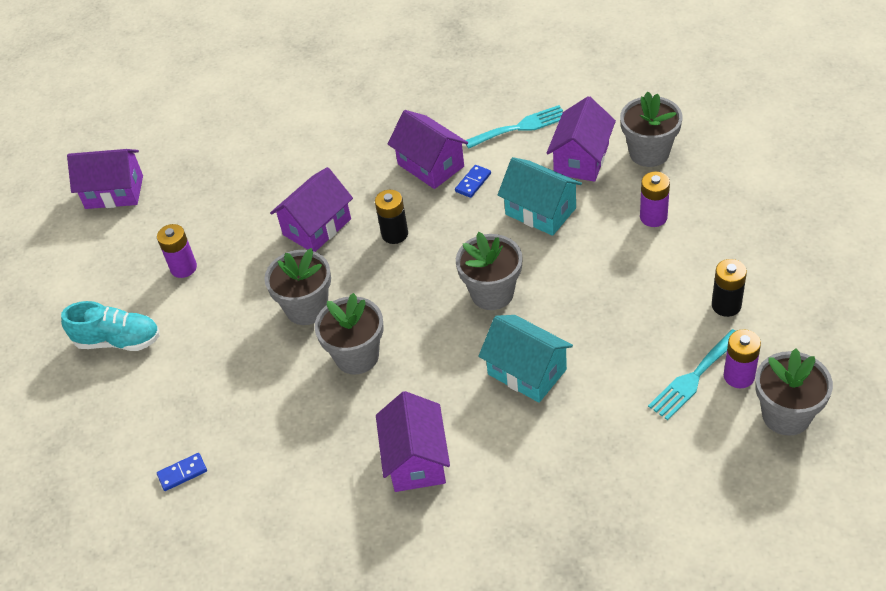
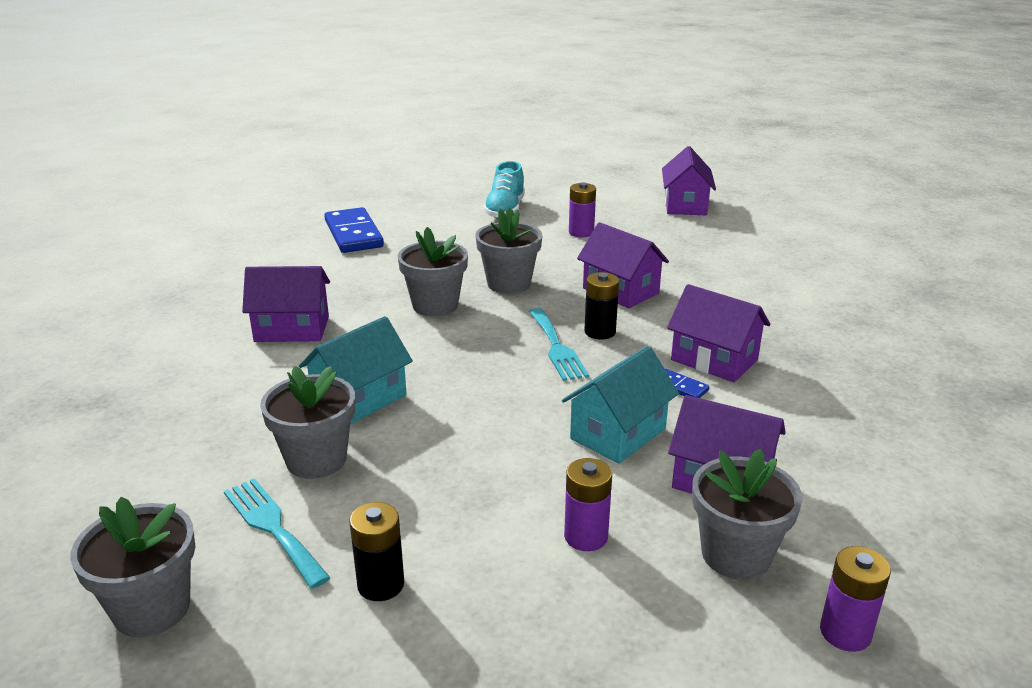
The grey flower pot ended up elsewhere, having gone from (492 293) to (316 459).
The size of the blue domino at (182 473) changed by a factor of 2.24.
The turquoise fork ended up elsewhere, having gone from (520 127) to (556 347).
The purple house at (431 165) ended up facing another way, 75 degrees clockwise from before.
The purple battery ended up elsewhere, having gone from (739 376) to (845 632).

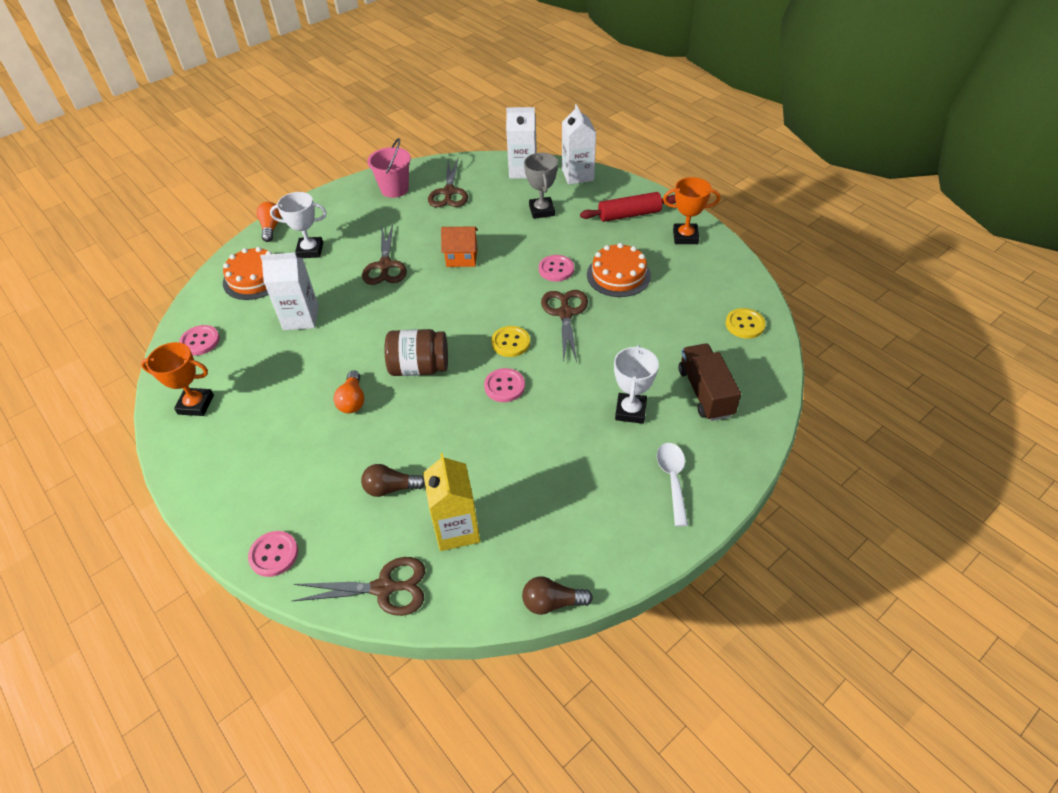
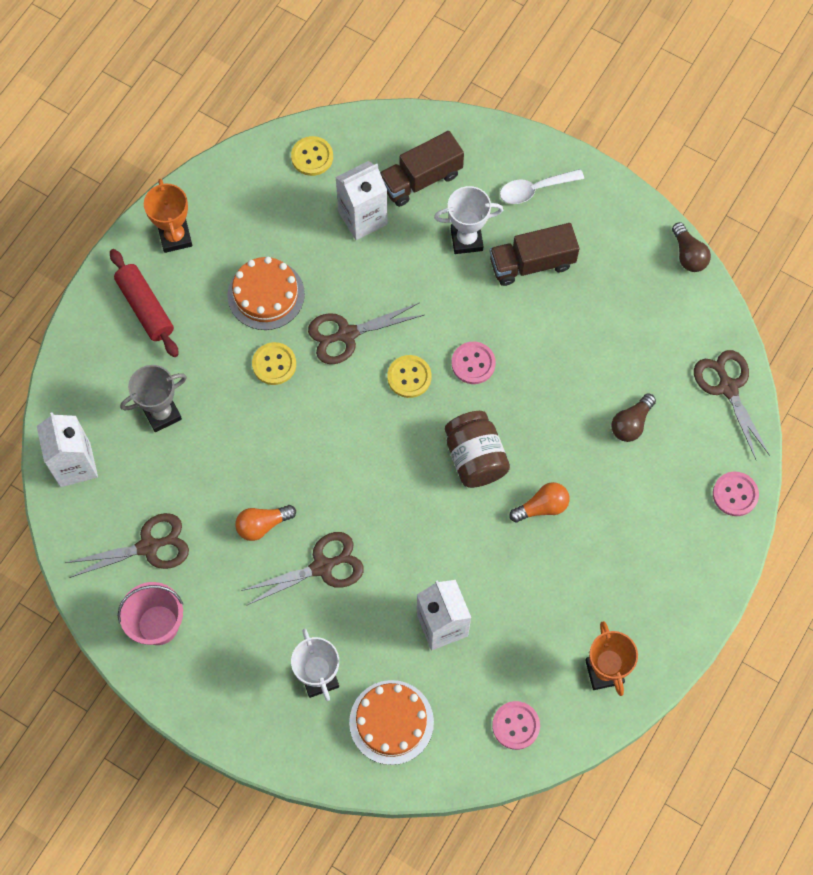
The orange light bulb ended up elsewhere, having gone from (271 228) to (262 525).
What was the pink button at (556 269) turned into the yellow button at (274 364).
The white carton ended up elsewhere, having gone from (577 175) to (363 218).
The second view gained the brown truck at (532 263).
The brown light bulb at (391 488) ended up facing another way, 60 degrees clockwise from before.
The second view lost the yellow carton at (457 529).
The second view lost the orange house at (462 257).

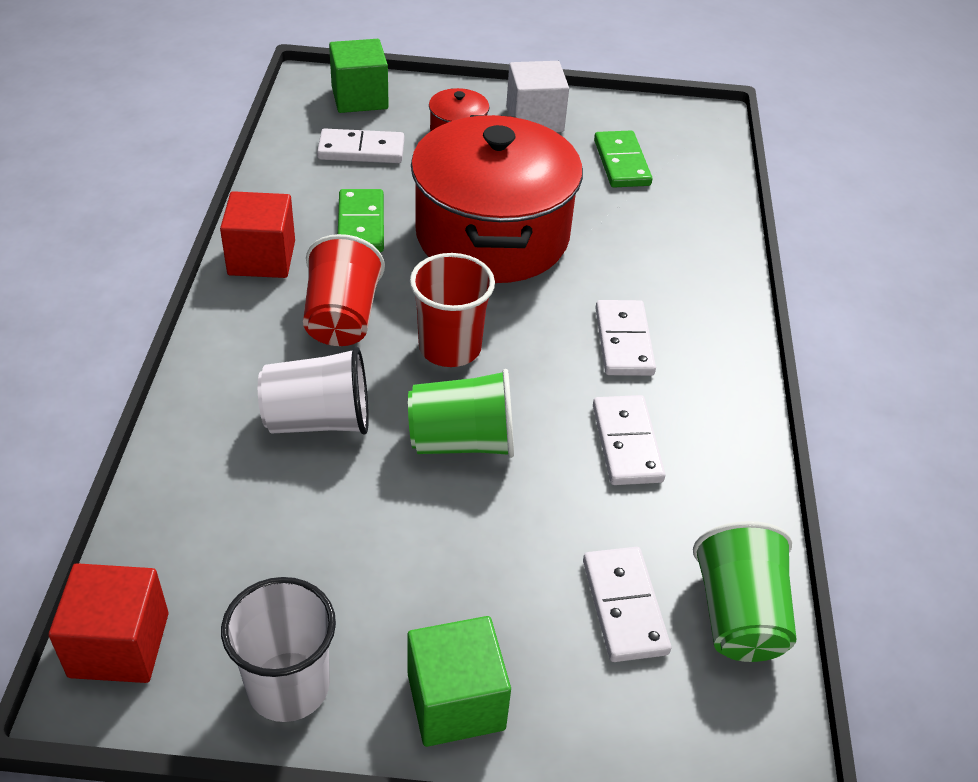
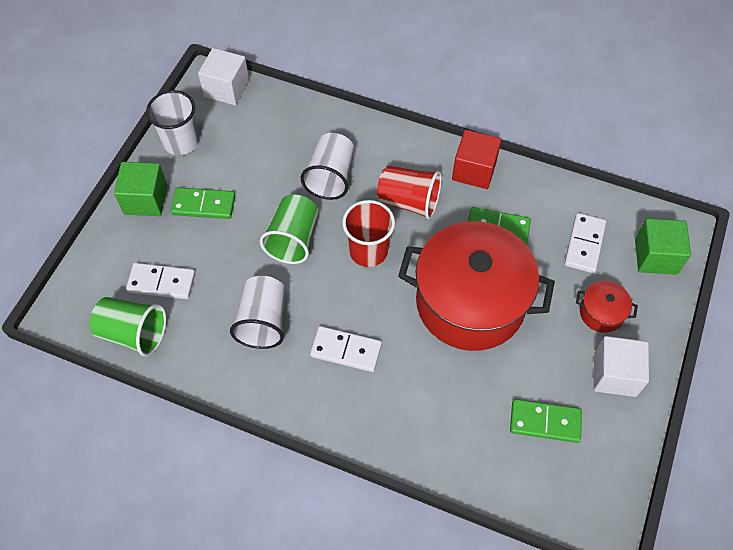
The second view gained the green domino at (204 205).
What was the red cube at (119 645) turned into the white cube at (226 88).
Where the white domino stood at (626 443), the white cup came to stand at (263 321).

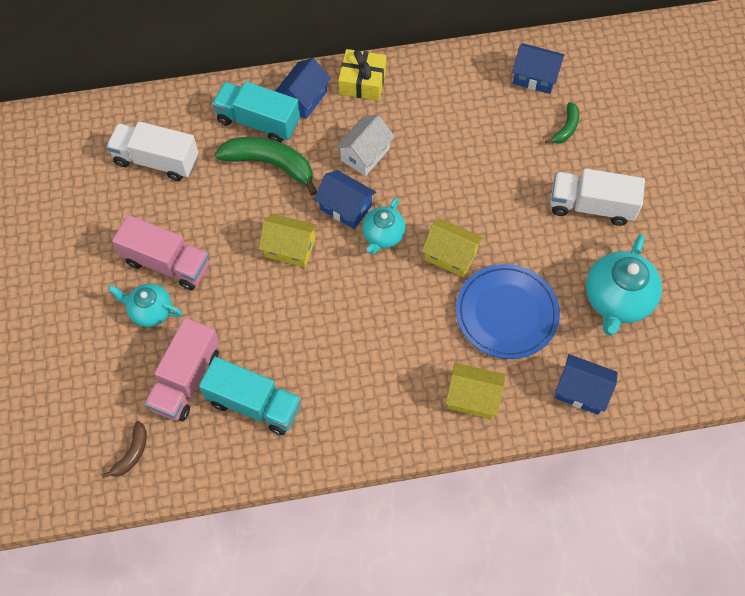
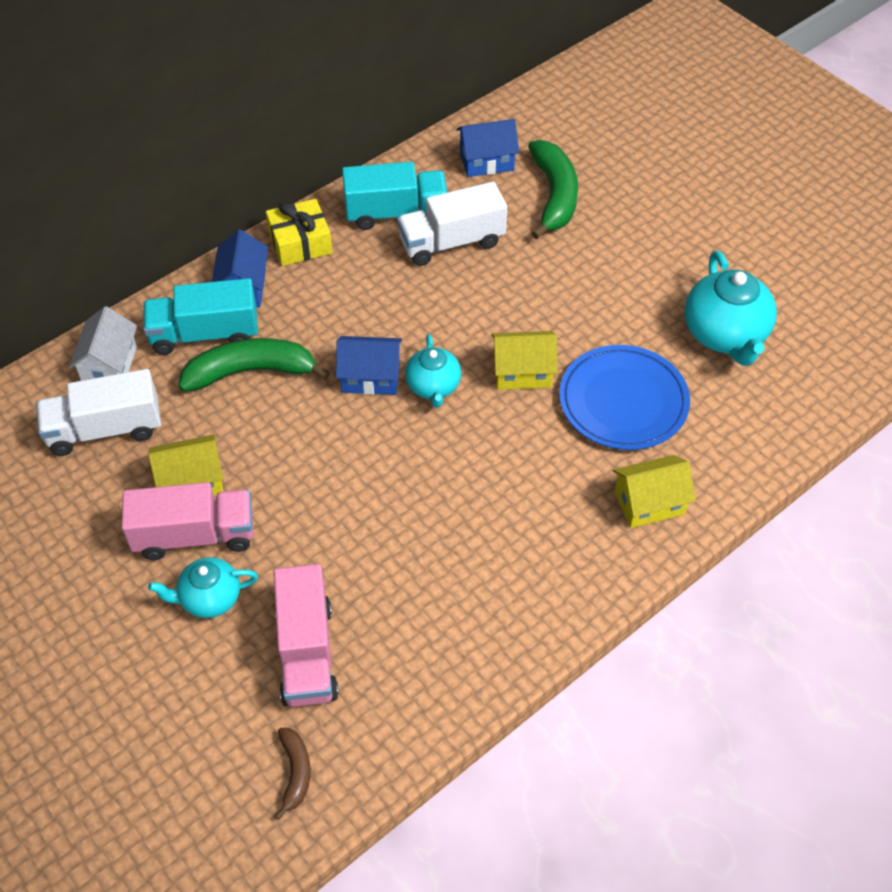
The white house ended up elsewhere, having gone from (365 154) to (110 365).
The yellow house ended up elsewhere, having gone from (290 248) to (191 481).
The turquoise truck ended up elsewhere, having gone from (254 404) to (396 213).
The white truck ended up elsewhere, having gone from (591 206) to (451 242).
The size of the green banana at (566 128) changed by a factor of 1.93.
The second view lost the blue house at (581 391).

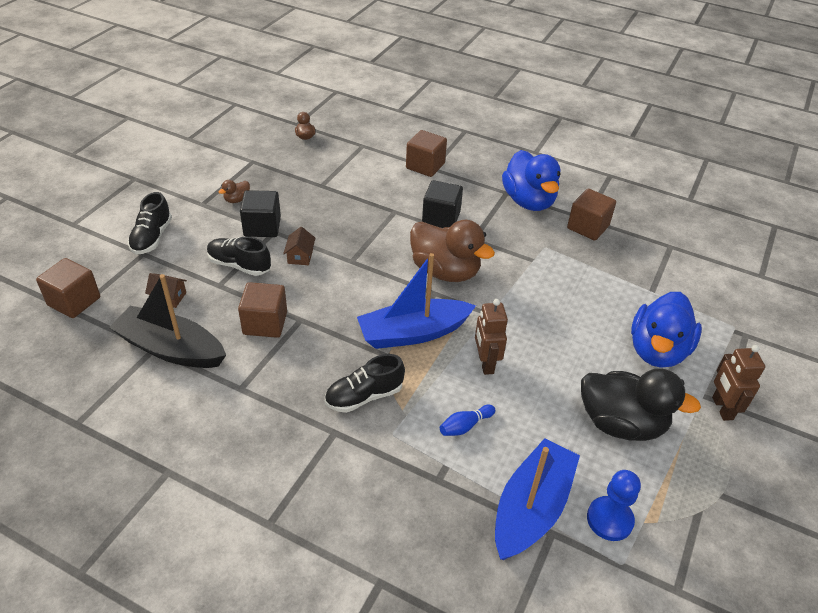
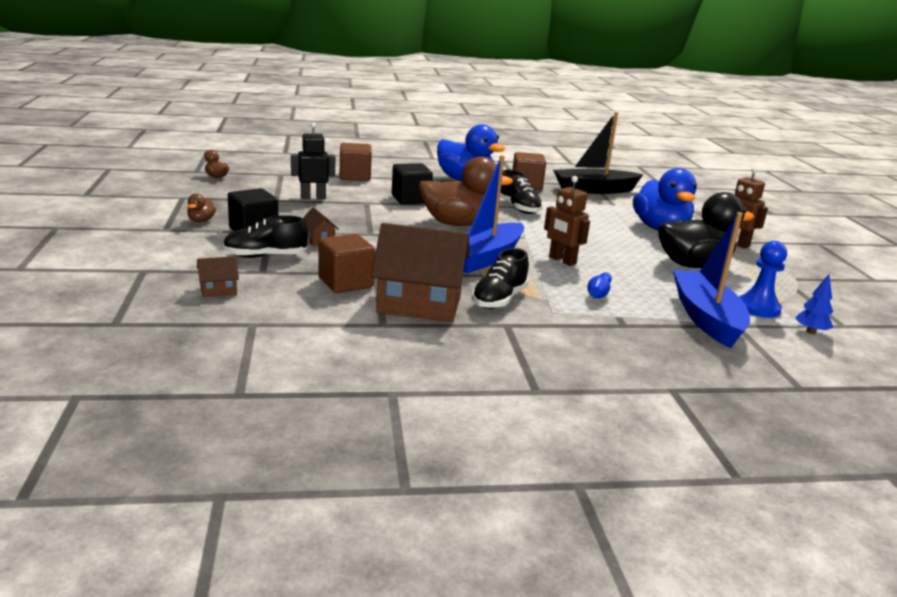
The second view gained the black robot at (313 198).
The second view gained the brown house at (419 304).
The black shoe ended up elsewhere, having gone from (152 237) to (518 208).
The black boat ended up elsewhere, having gone from (171 349) to (594 190).
The second view gained the blue tree at (810 332).
The second view lost the brown cube at (74 301).

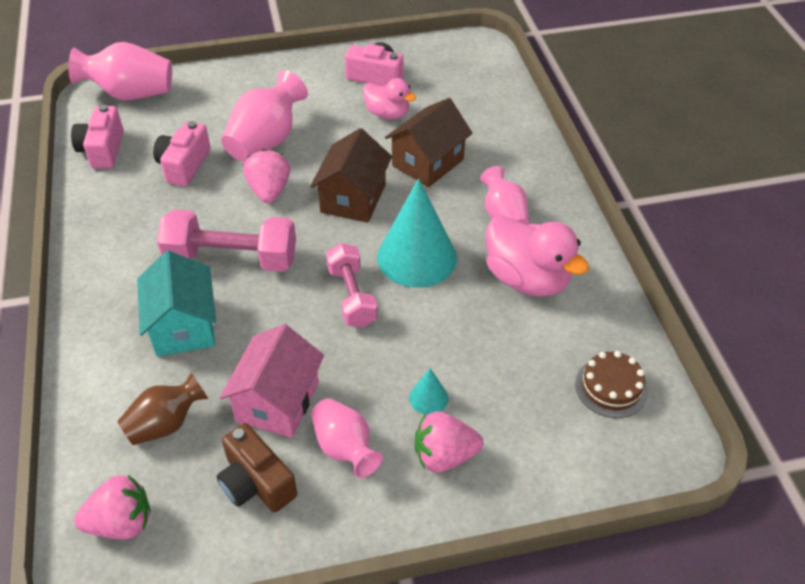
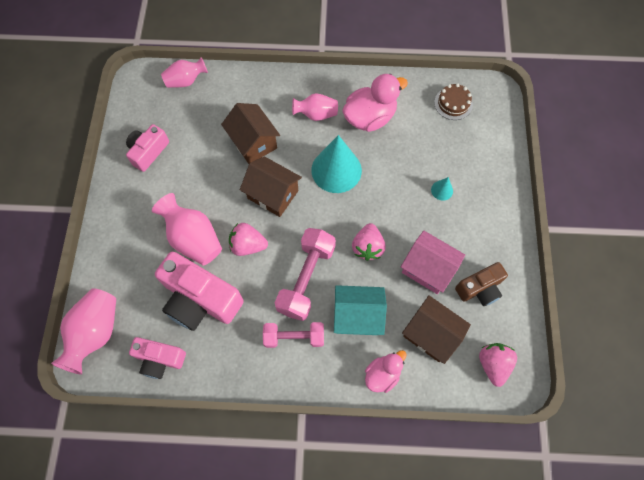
The size of the pink camera at (184 165) changed by a factor of 1.71.
The pink vase ended up elsewhere, having gone from (345 448) to (186 81).
The pink dumbbell ended up elsewhere, having gone from (352 296) to (294 337).
The pink strawberry ended up elsewhere, having gone from (444 456) to (367 247).
The pink duck ended up elsewhere, having gone from (387 114) to (382 374).
Where the brown vase stood at (165 424), the brown house came to stand at (431 334).

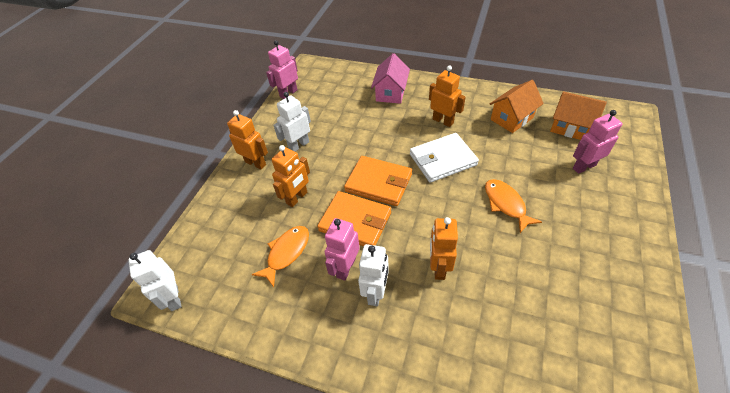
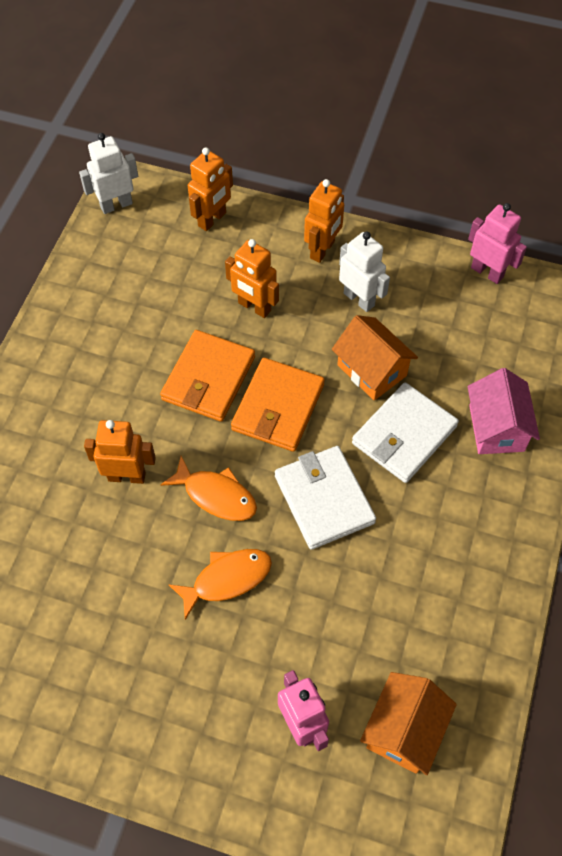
The orange fish ended up elsewhere, having gone from (286 253) to (216 495).
The orange robot ended up elsewhere, having gone from (443 121) to (212 219).
The orange house ended up elsewhere, having gone from (511 118) to (372 370).
The second view gained the white wallet at (404 435).
The pink house at (390 93) ended up facing another way, 75 degrees clockwise from before.
The second view lost the pink robot at (345 268).
The second view lost the white robot at (376 293).

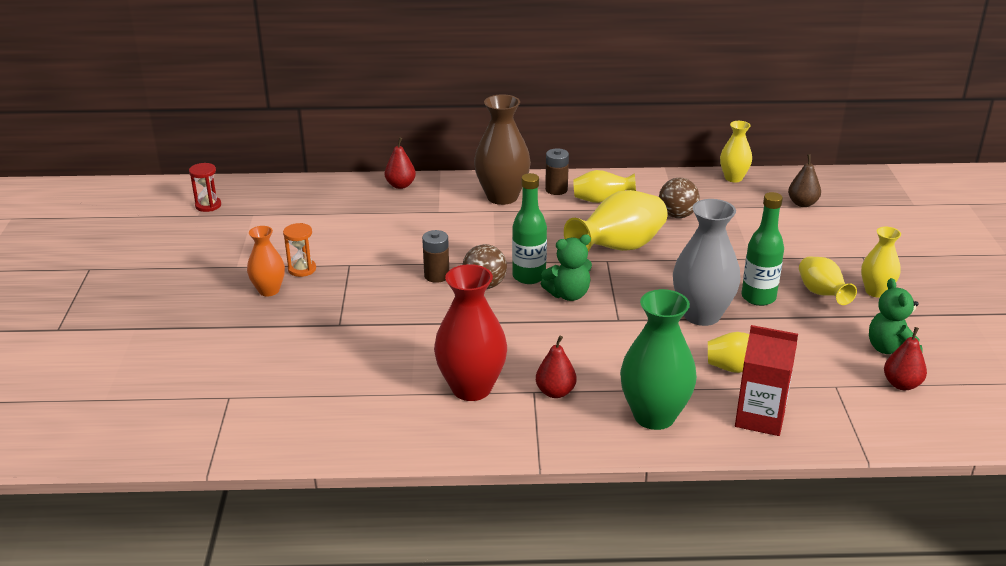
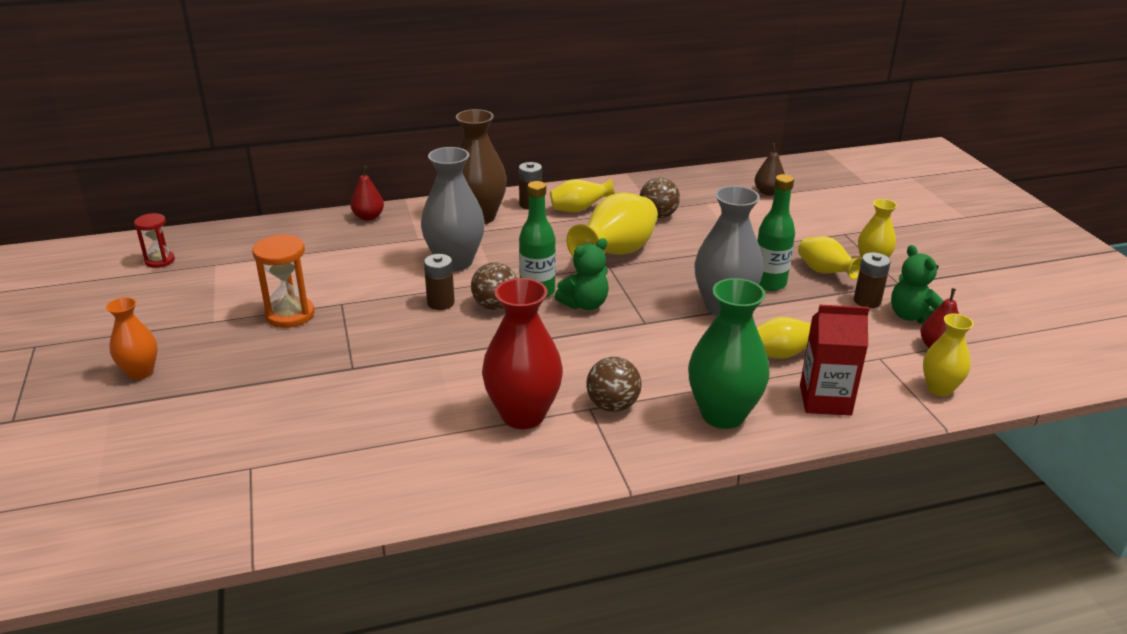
The orange vase ended up elsewhere, having gone from (269 290) to (140 372).
The size of the orange hourglass at (302 269) changed by a factor of 1.55.
The second view gained the grey vase at (455 262).
Where the red pear stood at (555 392), the brown ball came to stand at (612 405).
The second view gained the brown battery at (867 301).
The yellow vase ended up elsewhere, having gone from (733 178) to (939 389).

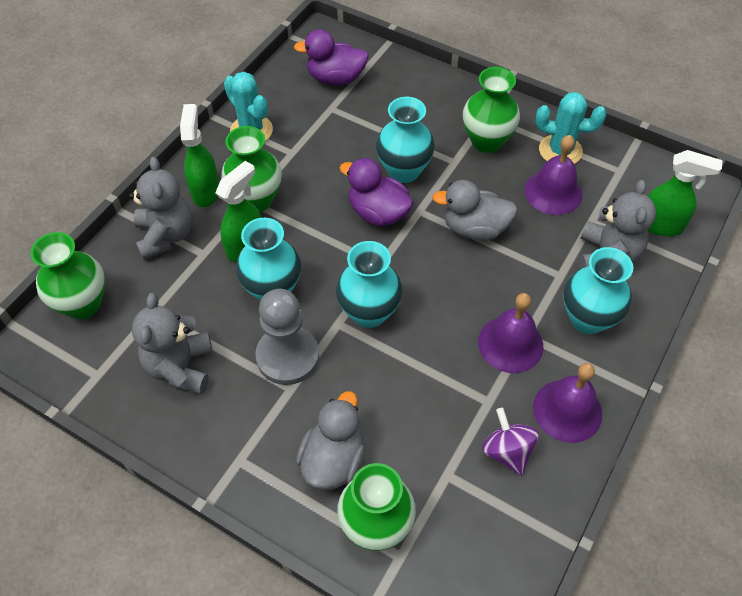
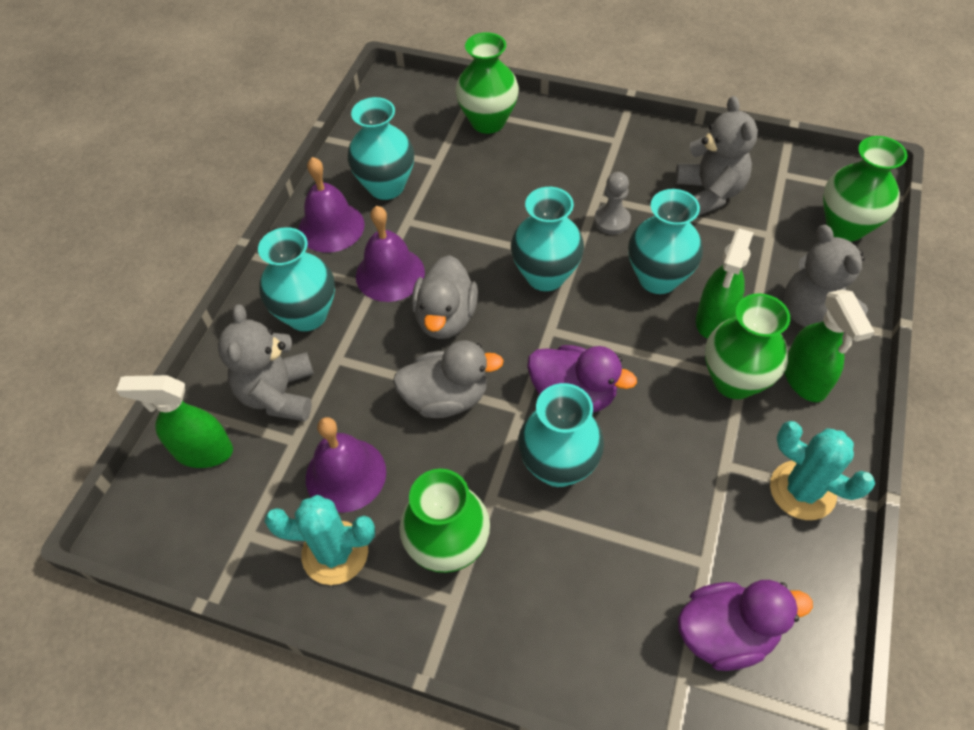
Where the purple spinning top stood at (507 451), the turquoise vase came to stand at (386 186).
The grey duck ended up elsewhere, having gone from (333 460) to (446 317).
The size of the grey pawn at (287 356) changed by a factor of 0.57.

